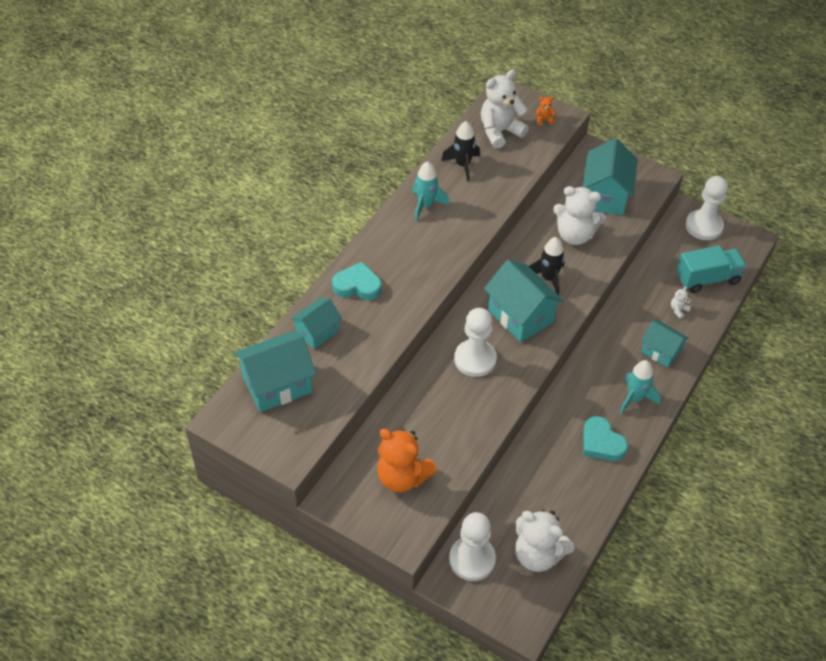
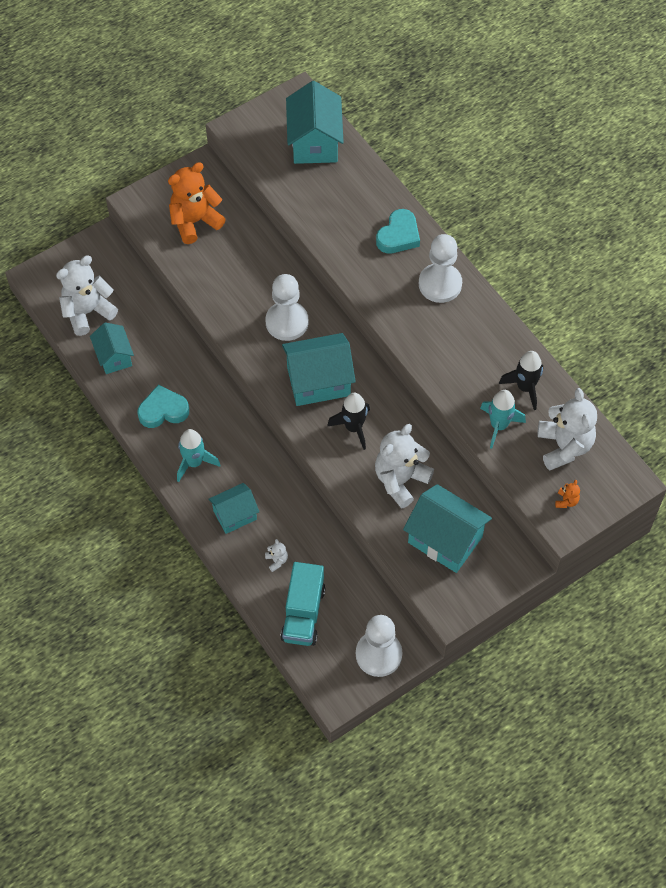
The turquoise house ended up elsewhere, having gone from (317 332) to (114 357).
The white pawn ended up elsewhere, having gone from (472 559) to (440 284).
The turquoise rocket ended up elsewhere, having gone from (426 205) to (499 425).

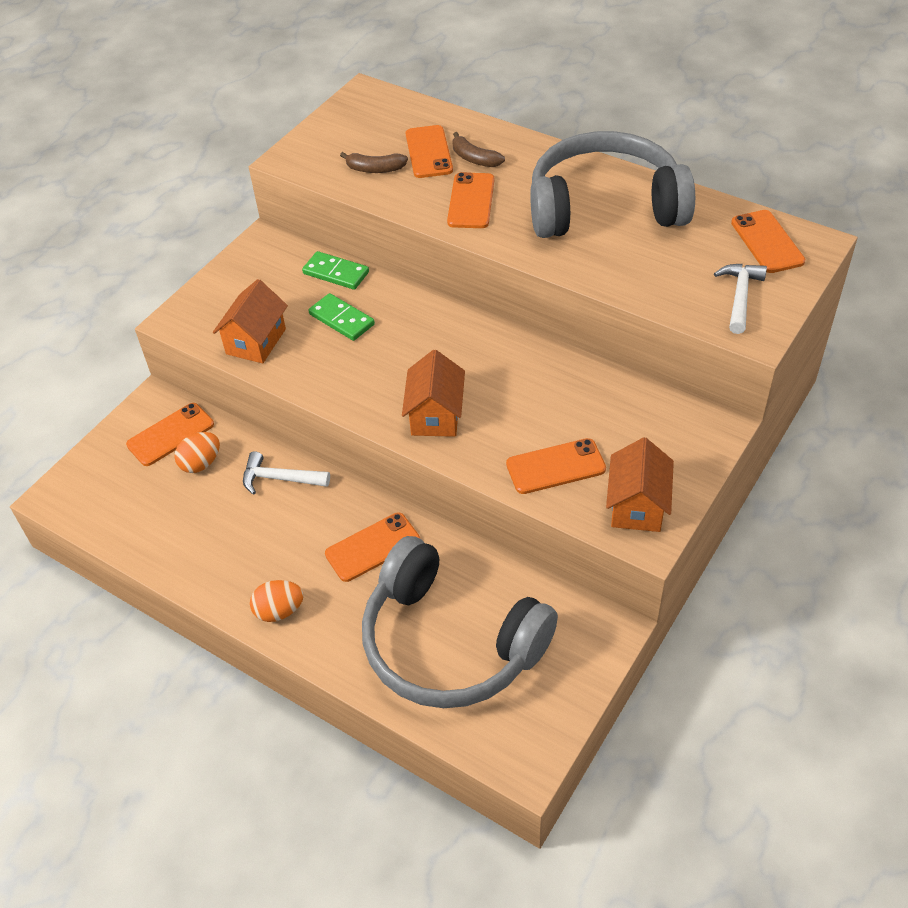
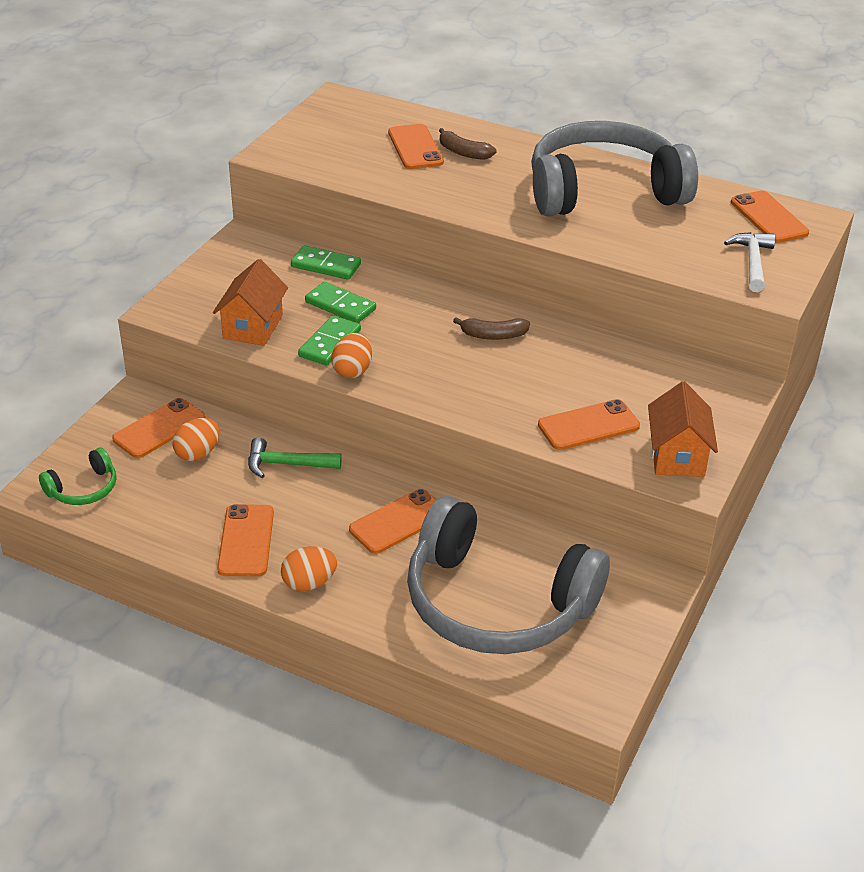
The second view gained the green headphones at (83 489).
The orange phone ended up elsewhere, having gone from (471 201) to (246 541).
What was the white hammer at (279 478) turned into the green hammer at (286 464).
The second view gained the green domino at (329 343).
The second view gained the orange egg at (352 370).
The brown banana ended up elsewhere, having gone from (375 169) to (493 335).
The second view lost the orange house at (435 415).

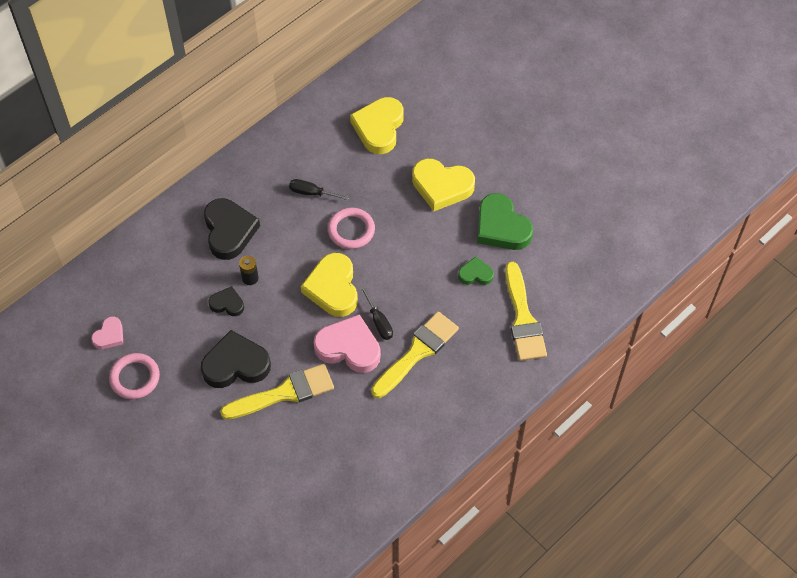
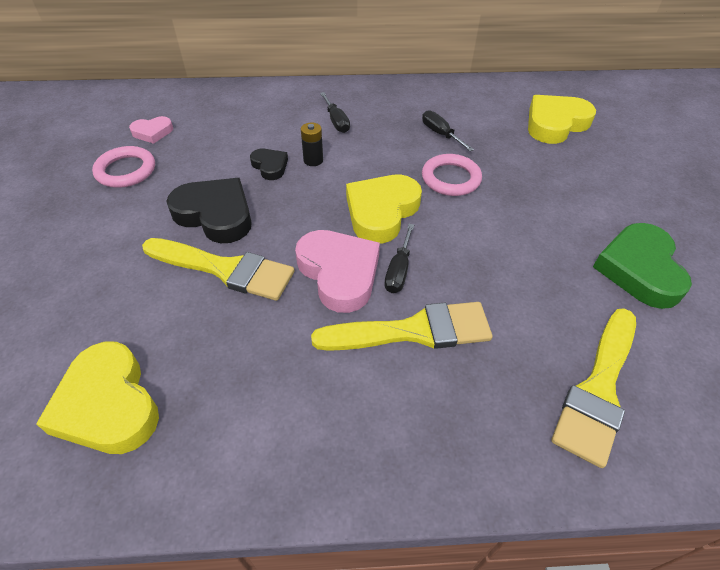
The yellow heart ended up elsewhere, having gone from (442 186) to (108 404).
Where the black heart stood at (229 231), the black screwdriver came to stand at (336 121).
The second view lost the green heart at (475 274).

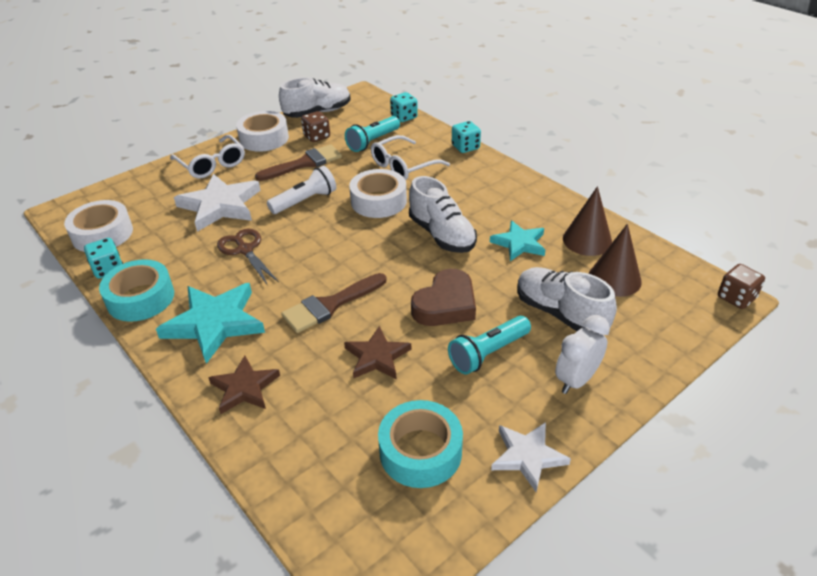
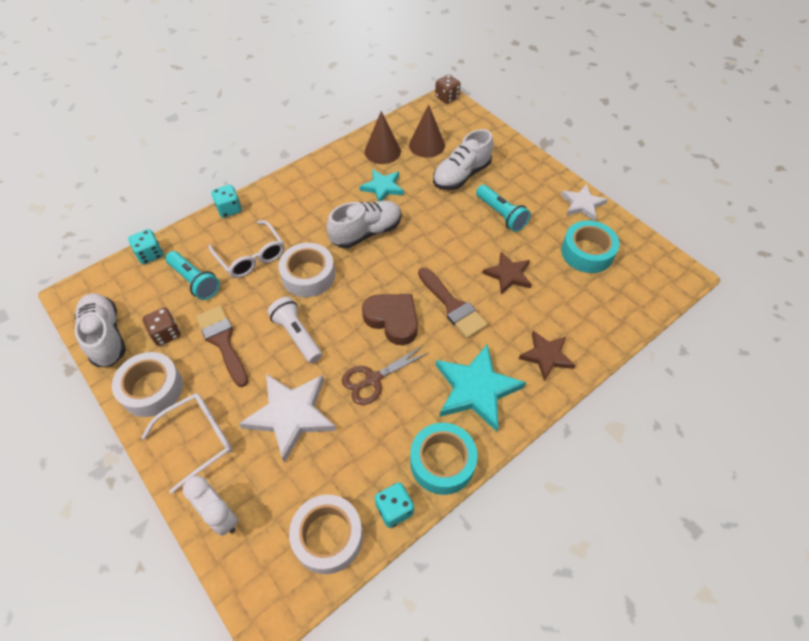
The white clock ended up elsewhere, having gone from (576 380) to (221 516).
The brown heart ended up elsewhere, having gone from (445 304) to (393 320).

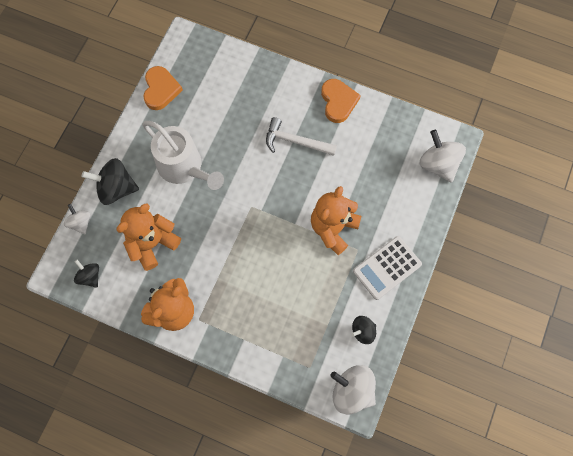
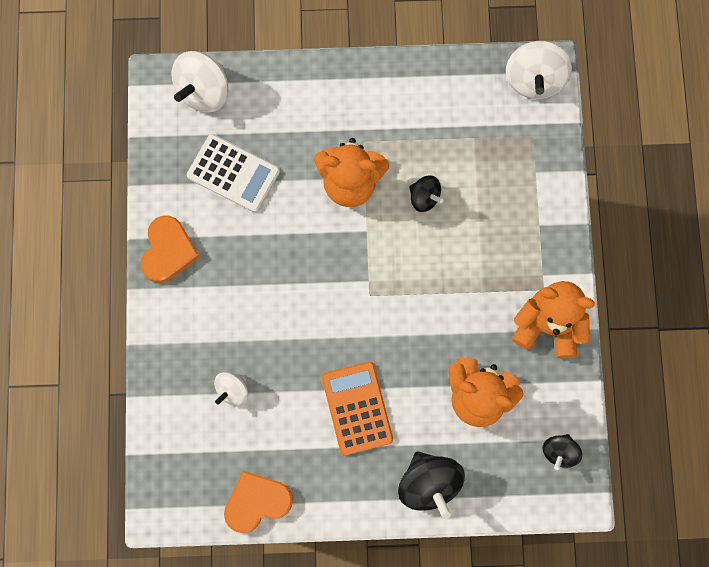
The orange heart at (338 102) ended up facing another way, 135 degrees clockwise from before.
The white calculator ended up elsewhere, having gone from (387 268) to (233 173).
The white spinning top ended up elsewhere, having gone from (80 223) to (233 390).
Where the white watering can stood at (184 167), the orange calculator came to stand at (357 408).
The black spinning top ended up elsewhere, having gone from (363 331) to (424 198).
The second view lost the white hammer at (295 141).

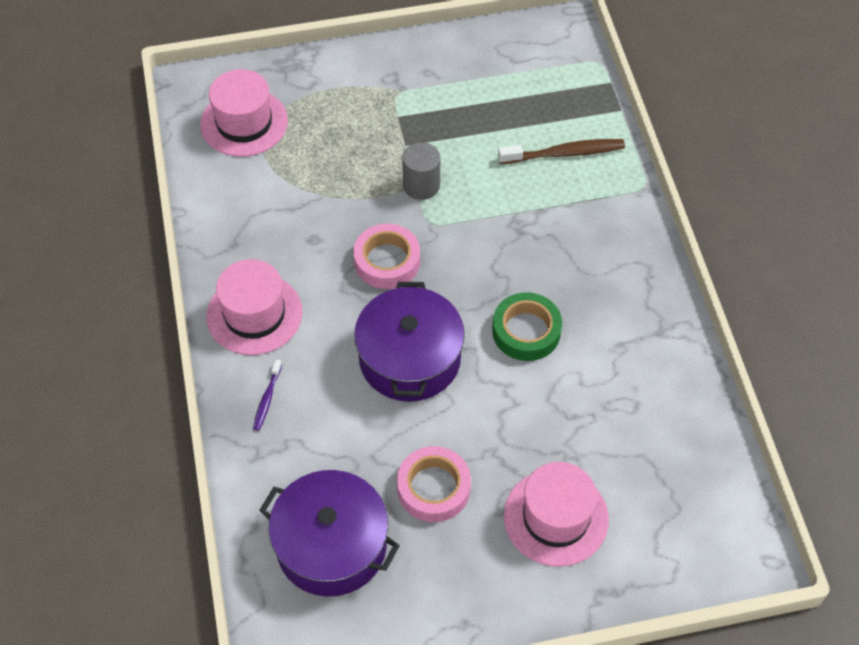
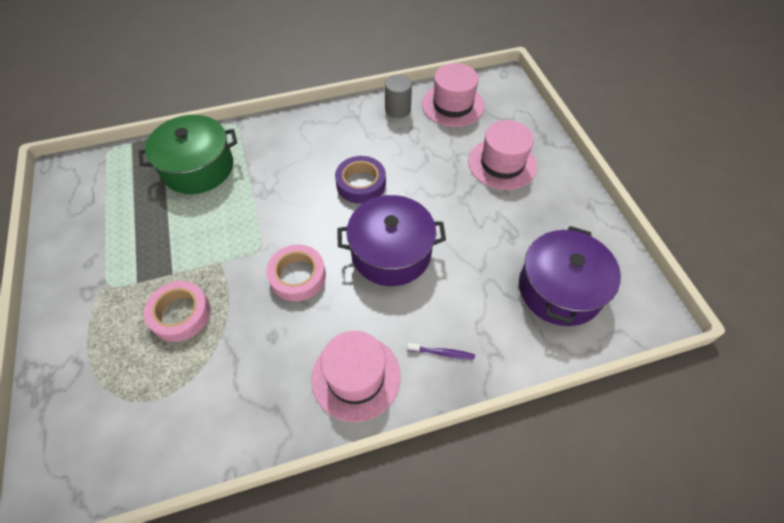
Where the brown toothbrush stood at (564 153), the green pot came to stand at (198 168).
The pink tape ended up elsewhere, having gone from (433 488) to (180 314).
What was the green tape at (526 331) turned into the purple tape at (361 184).
The grey cylinder ended up elsewhere, having gone from (421 185) to (398 109).
The pink hat ended up elsewhere, having gone from (244 122) to (453 105).

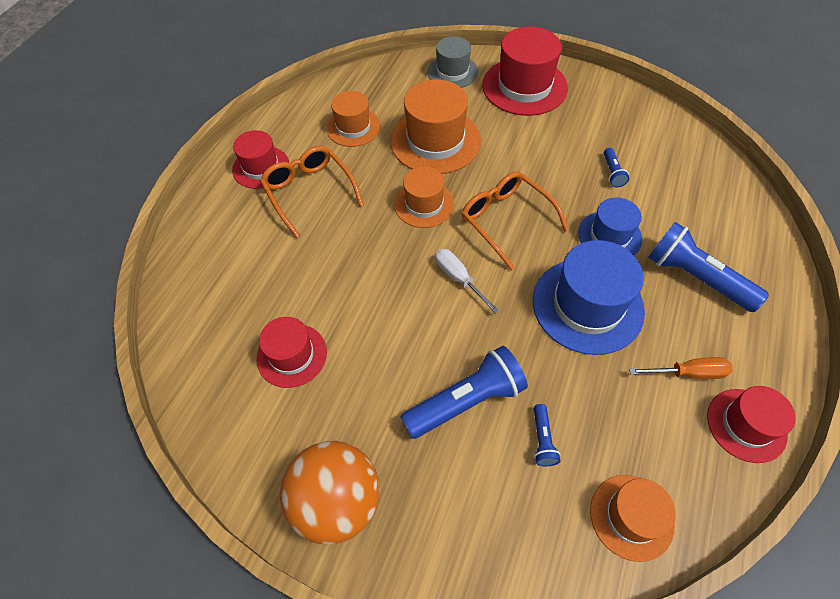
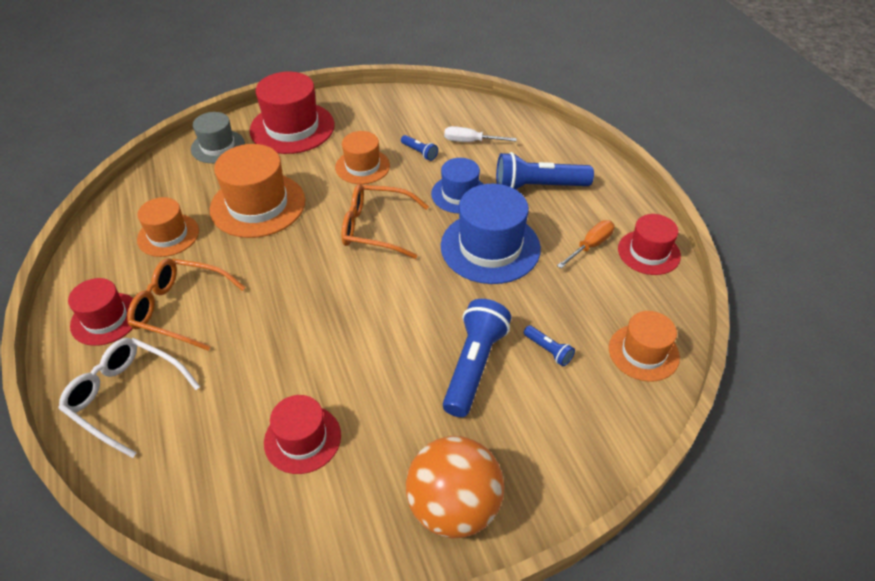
The second view gained the white glasses at (126 397).
The orange hat ended up elsewhere, having gone from (424 204) to (362 166).
The white screwdriver ended up elsewhere, having gone from (459 278) to (470 141).

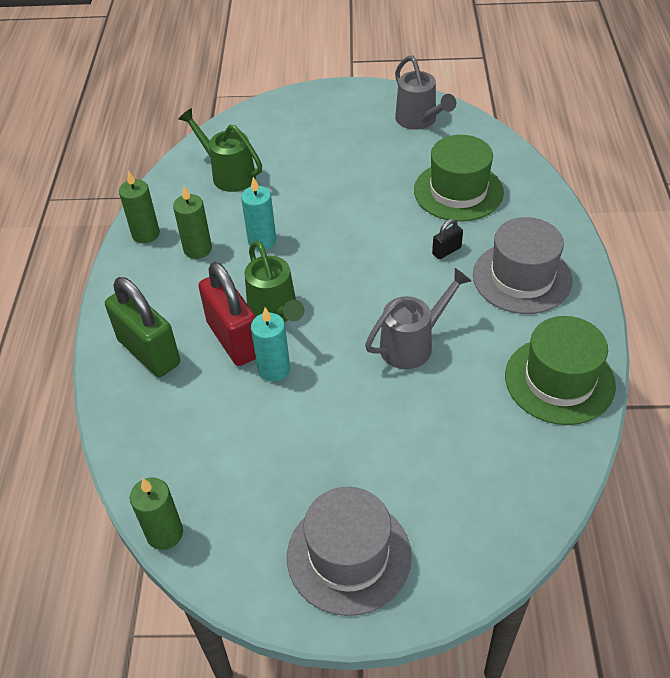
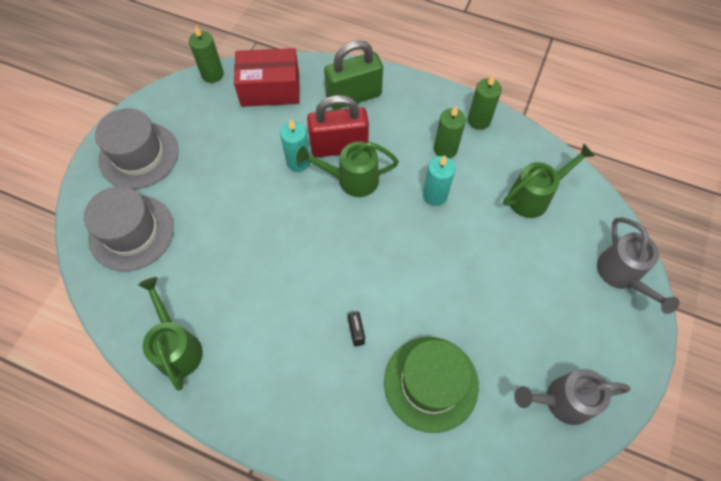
The grey hat ended up elsewhere, having gone from (522 277) to (131 232).
Where the green hat stood at (559 380), the green watering can came to stand at (177 347).
The second view gained the red box at (270 89).
The grey watering can ended up elsewhere, having gone from (413 344) to (621 275).

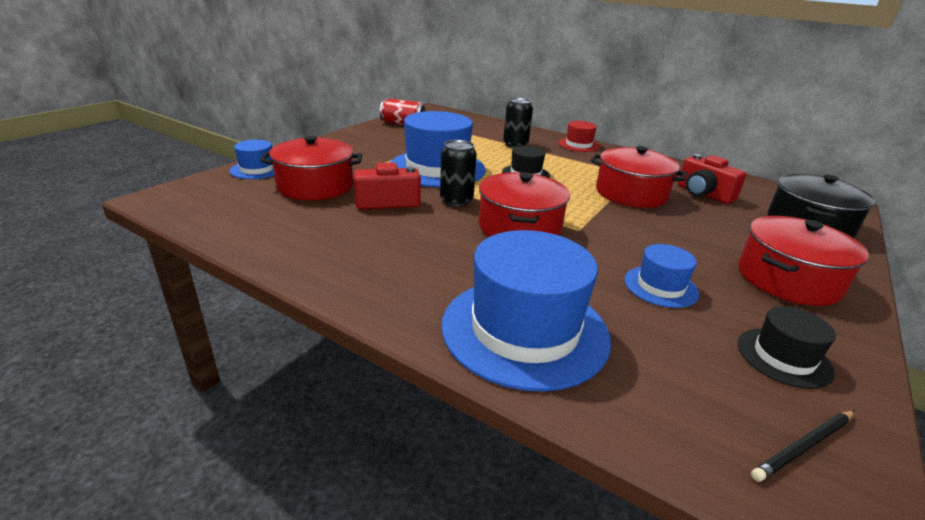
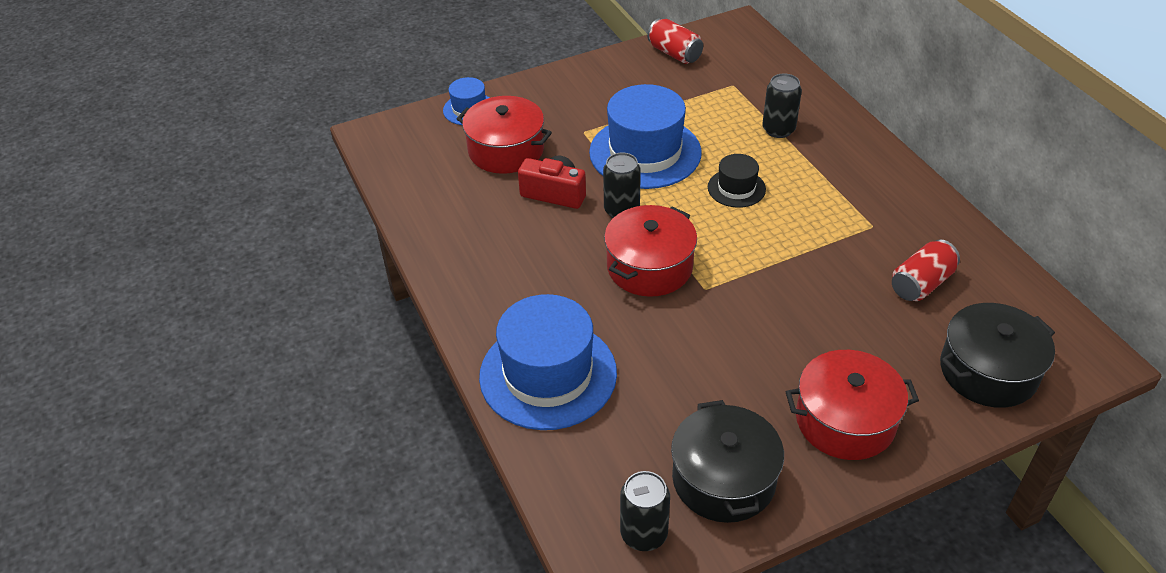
Where the black pencil stood at (804 447), the black can came to stand at (644 534).
Where the black hat stood at (783 357), the black pot came to stand at (723 479).
Where the red camera stood at (703 194), the red can came to stand at (921 284).
The second view lost the red hat at (578 145).
The second view lost the red pot at (631 193).
The second view lost the blue hat at (660 286).

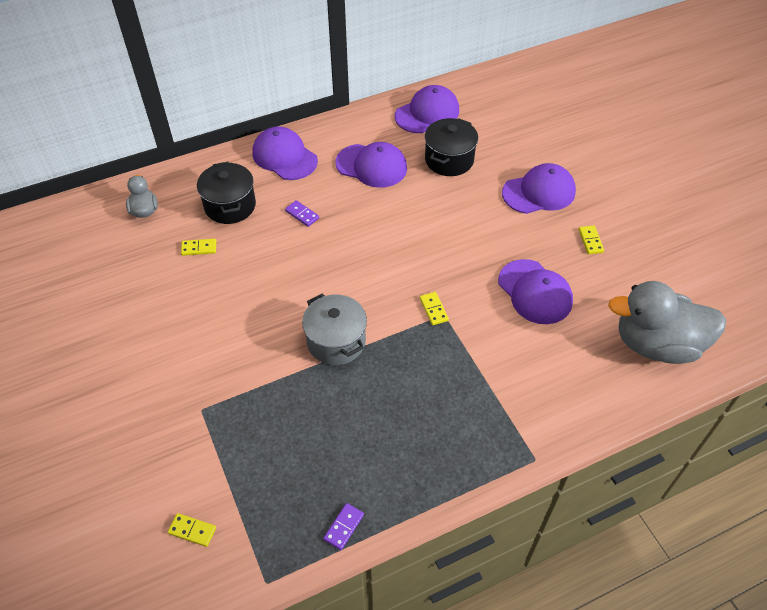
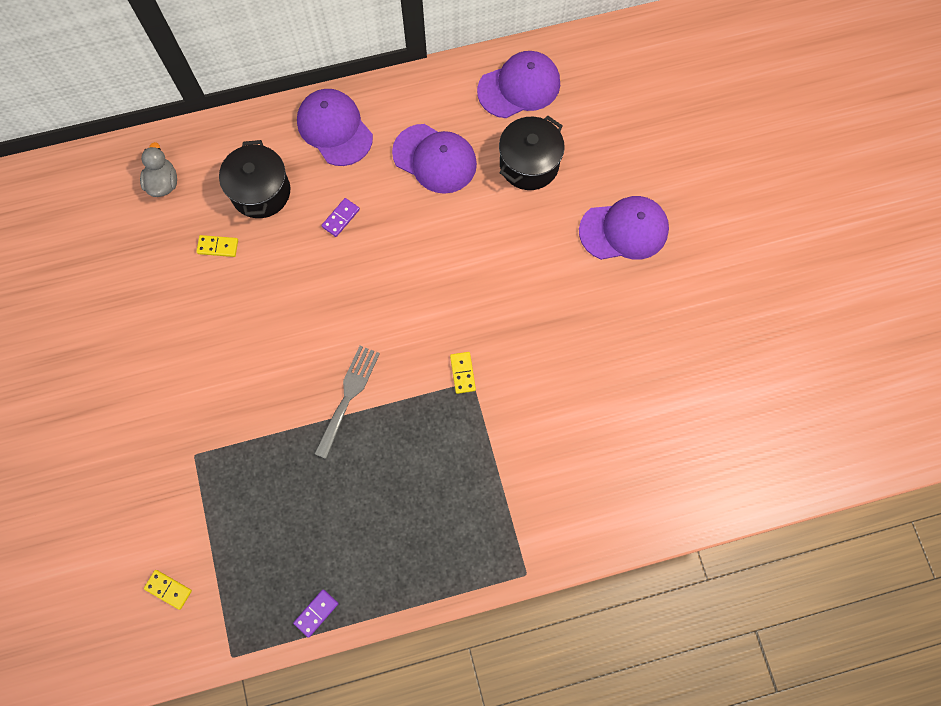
Where the grey pot stood at (336 341), the grey fork came to stand at (348 396).
The purple domino at (302 214) ended up facing another way, 75 degrees clockwise from before.
The second view lost the purple cap at (535 292).
The second view lost the yellow domino at (590 241).
The second view lost the grey duck at (656 344).

